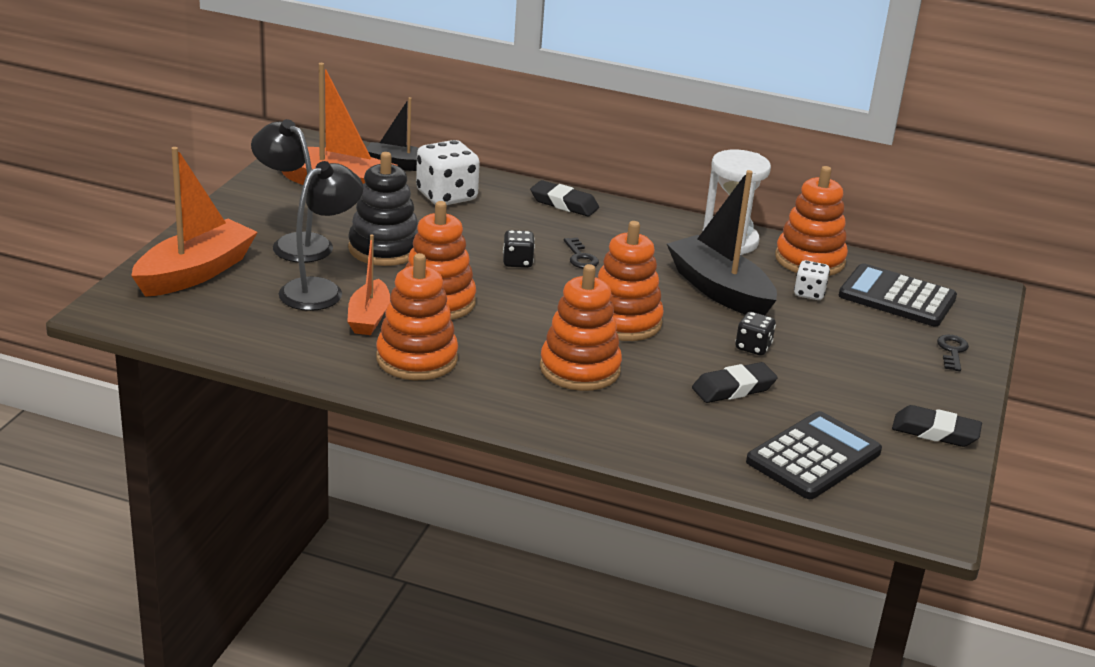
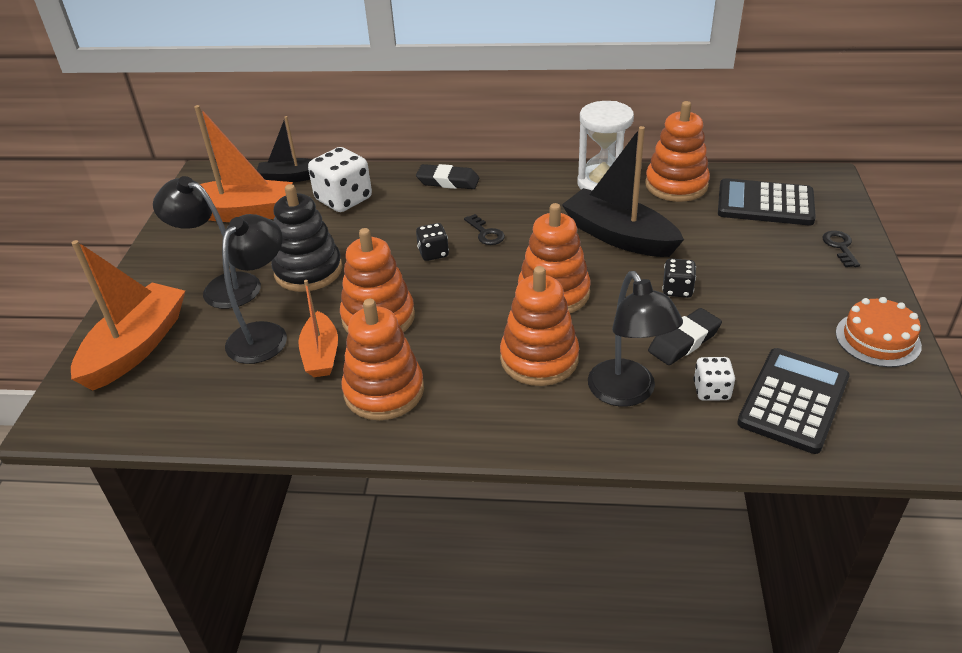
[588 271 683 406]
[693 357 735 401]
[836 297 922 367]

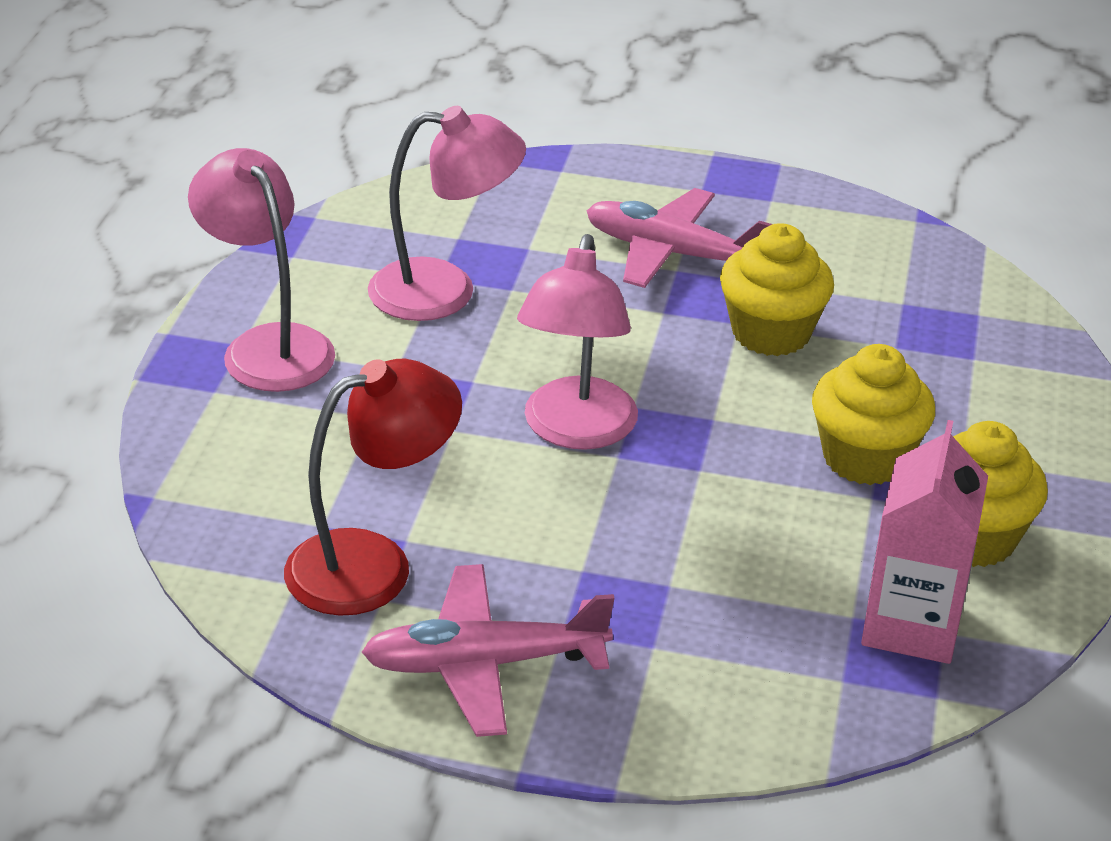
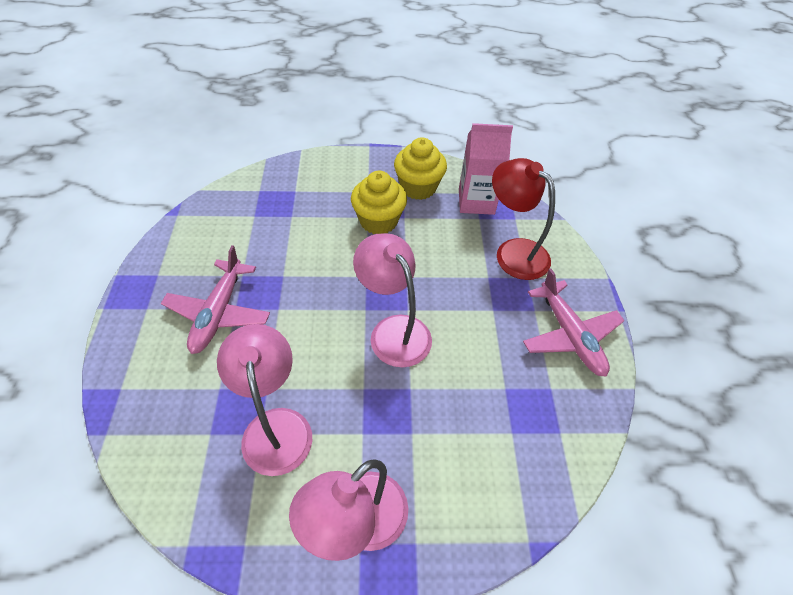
[353 233 432 368]
[492 158 555 280]
[720 223 834 356] (first image)

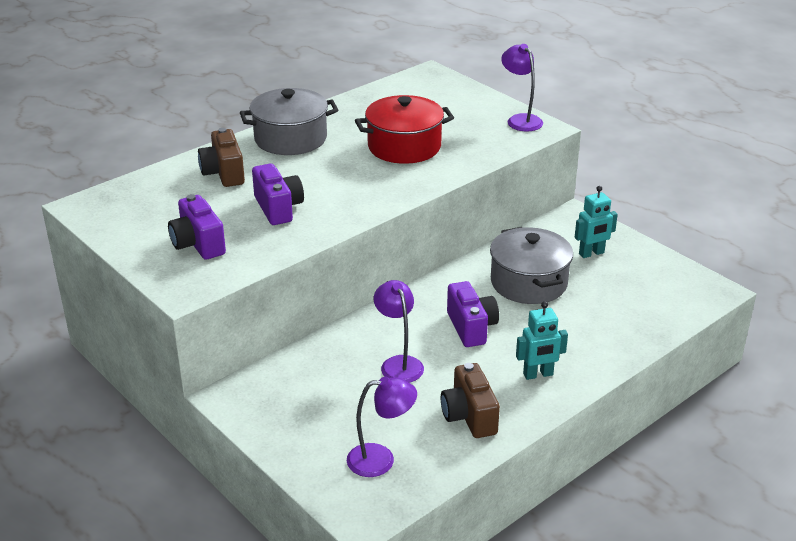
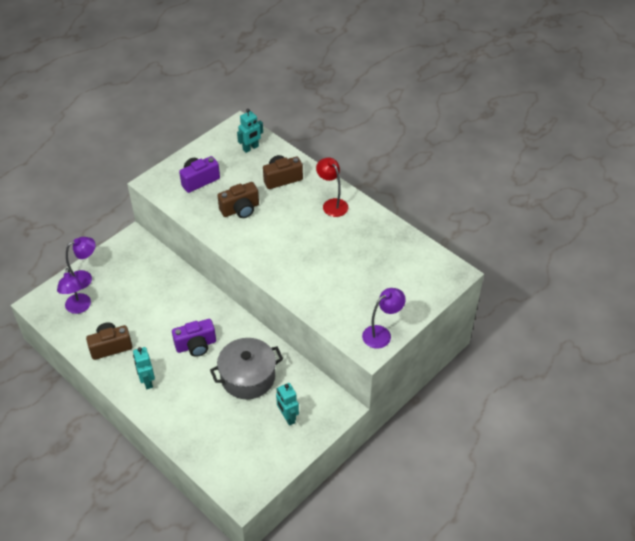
[66 237 95 289]
[217 182 259 218]
[237 109 263 153]
[316 157 348 217]
[355 95 454 164] (first image)

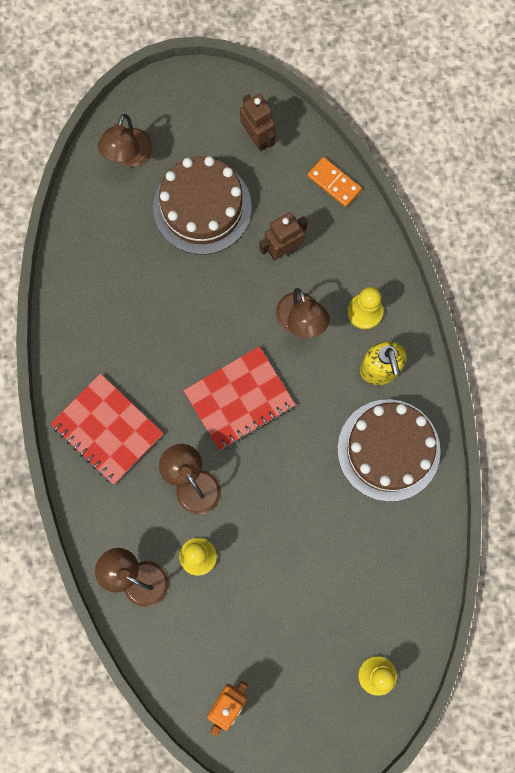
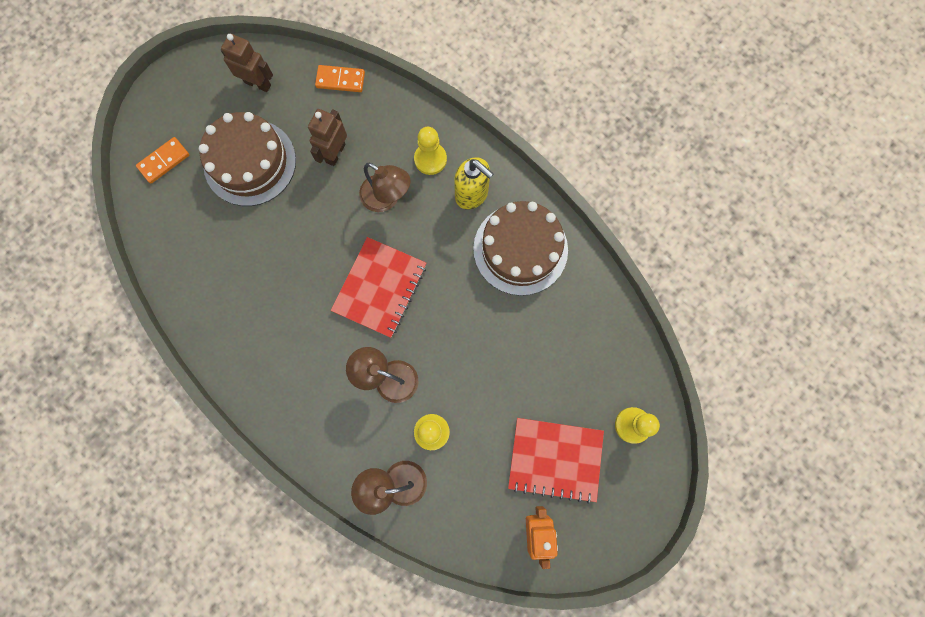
[136 137 189 184]
[508 418 604 504]

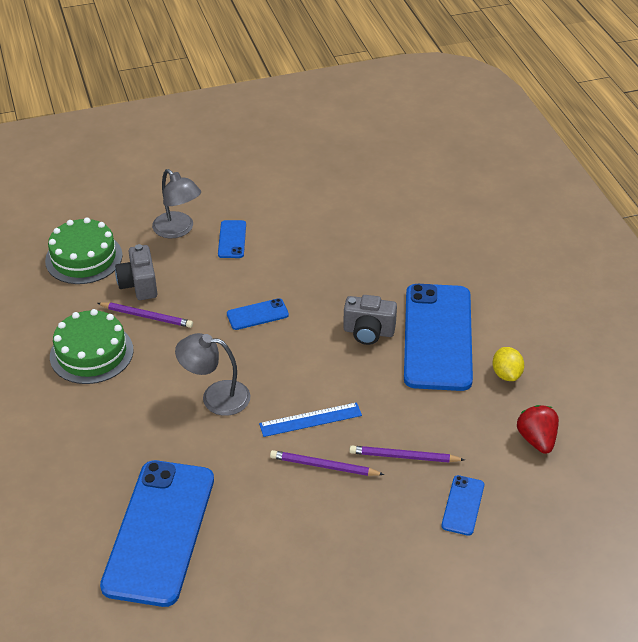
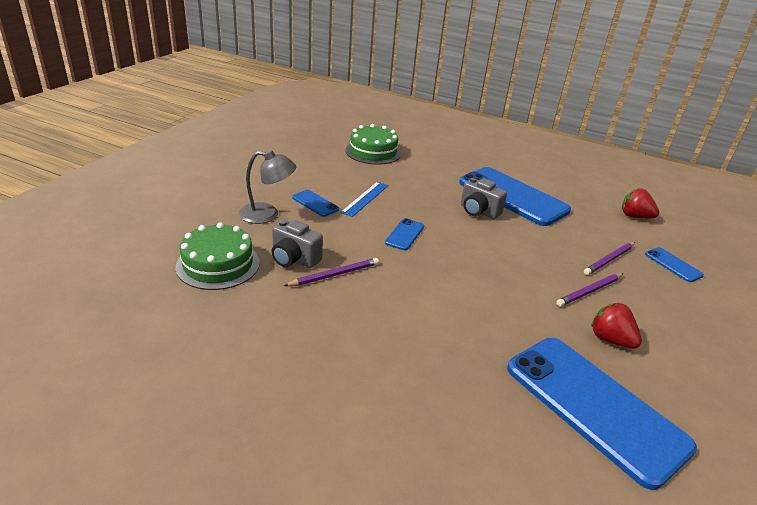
[340 182 388 217]
[345 124 401 165]
[461 178 507 219]
[591 303 642 349]
[175 333 250 416] (first image)
[492 347 524 381] (first image)

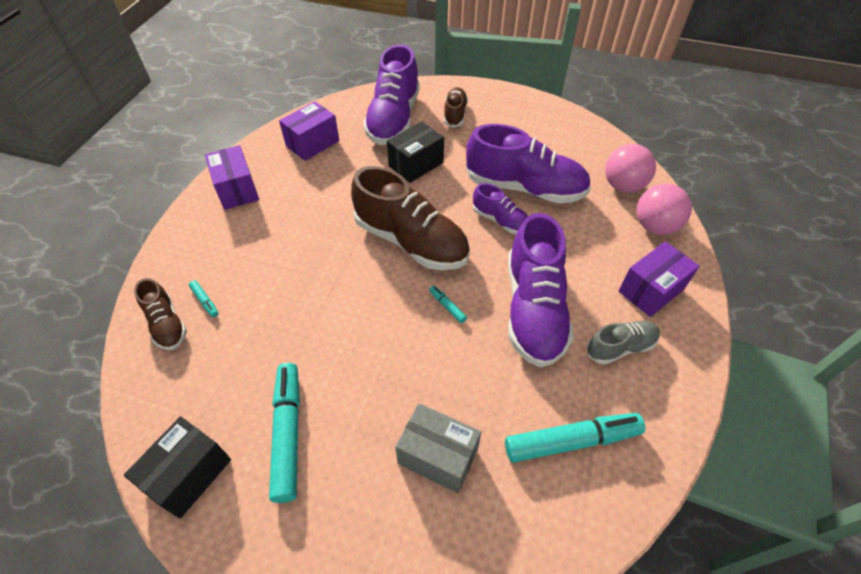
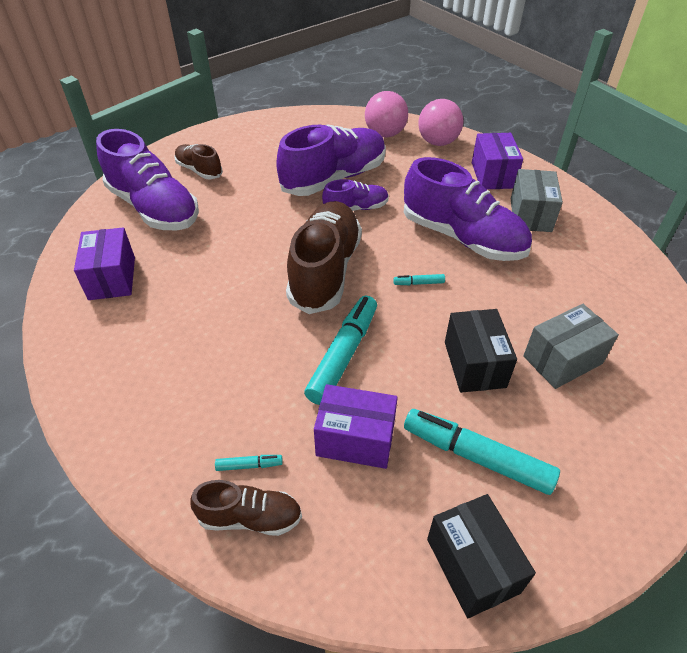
[286 201 362 314]
[304 296 377 405]
[314 384 398 469]
[445 309 517 393]
[511 169 563 232]

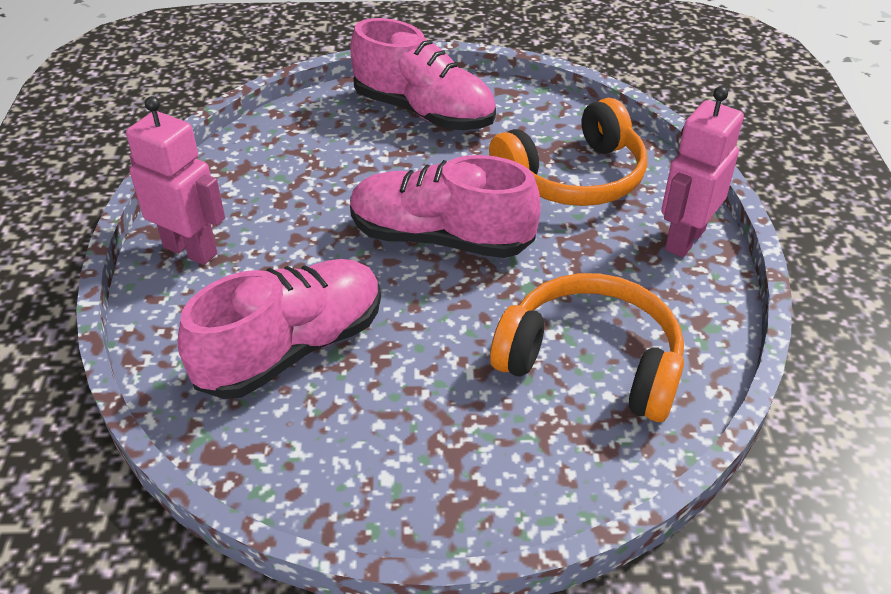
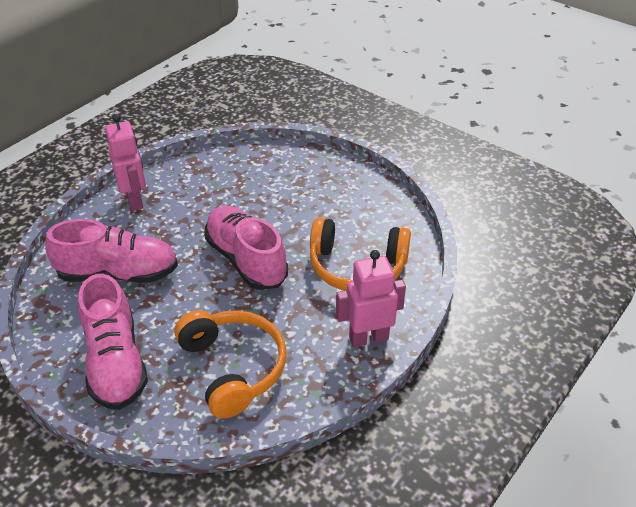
[78 274 148 410]

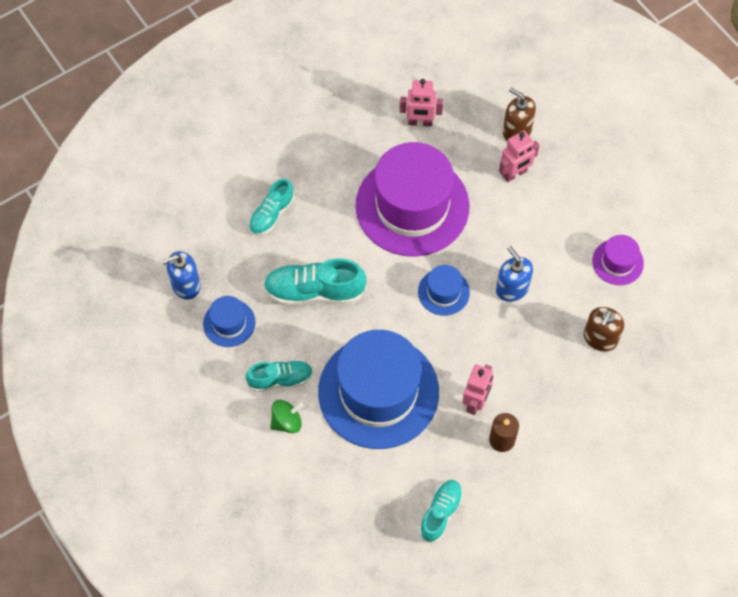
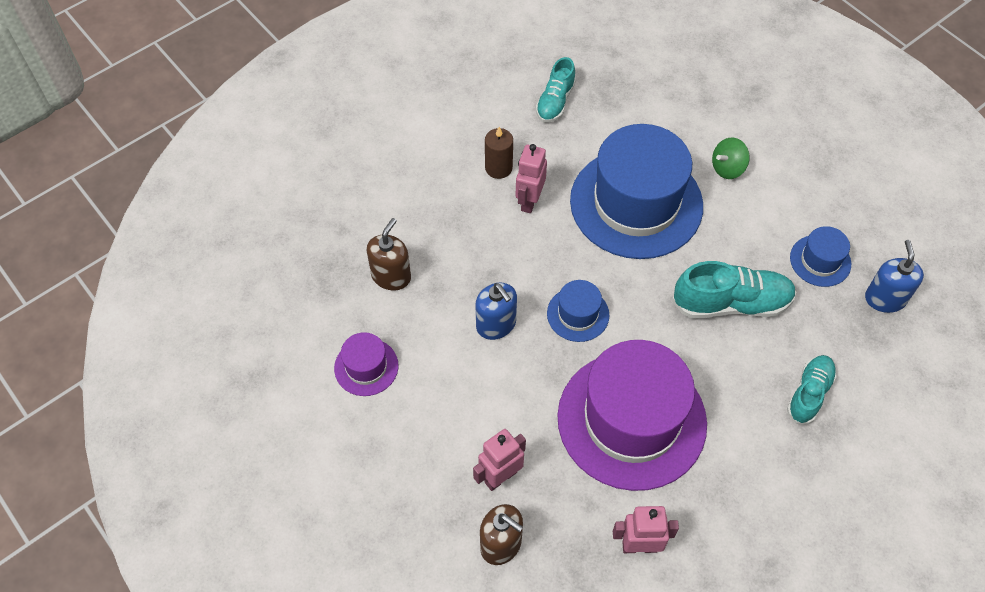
[865 240 924 313]
[246 360 313 392] (first image)

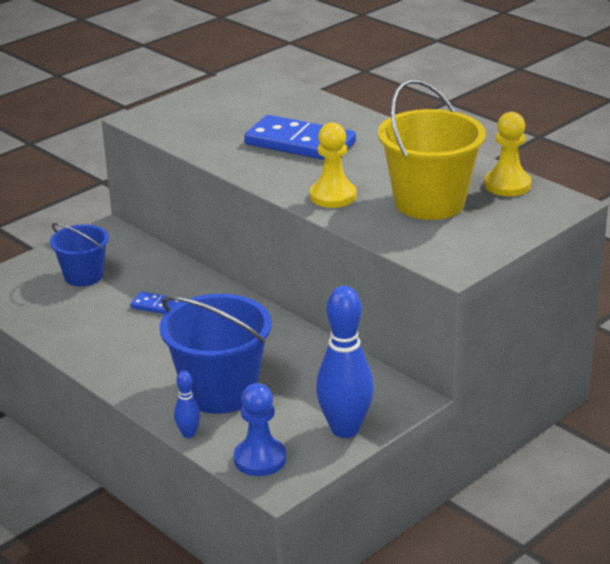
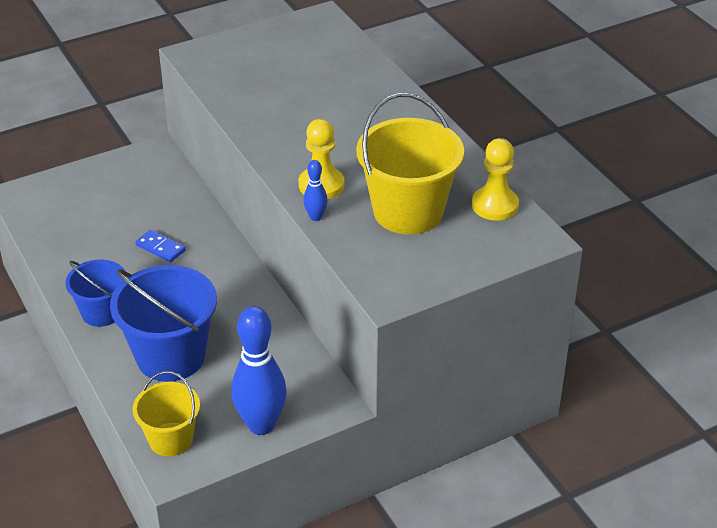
[65 260 125 327]
[132 371 200 456]
[303 160 328 221]
[244 115 356 160] (first image)

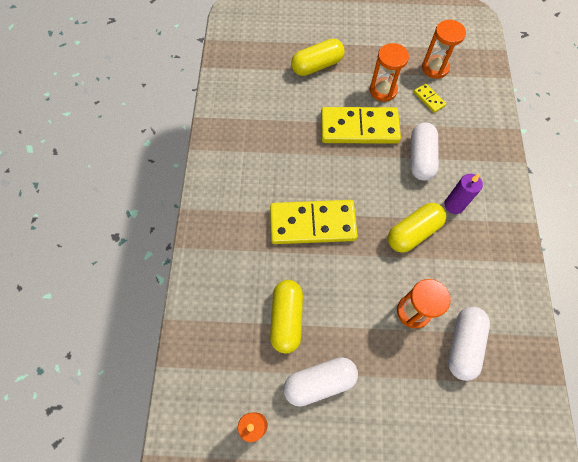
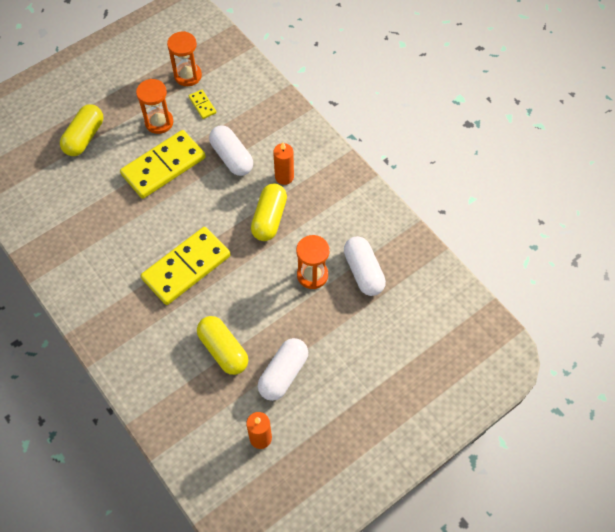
[189 90 217 119]
[273 142 294 185]

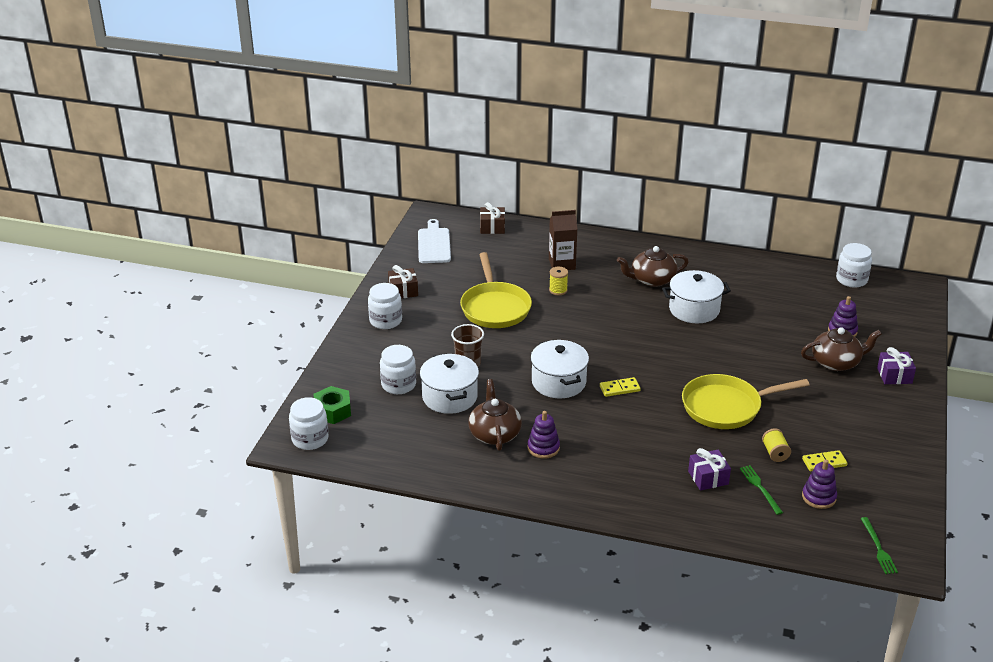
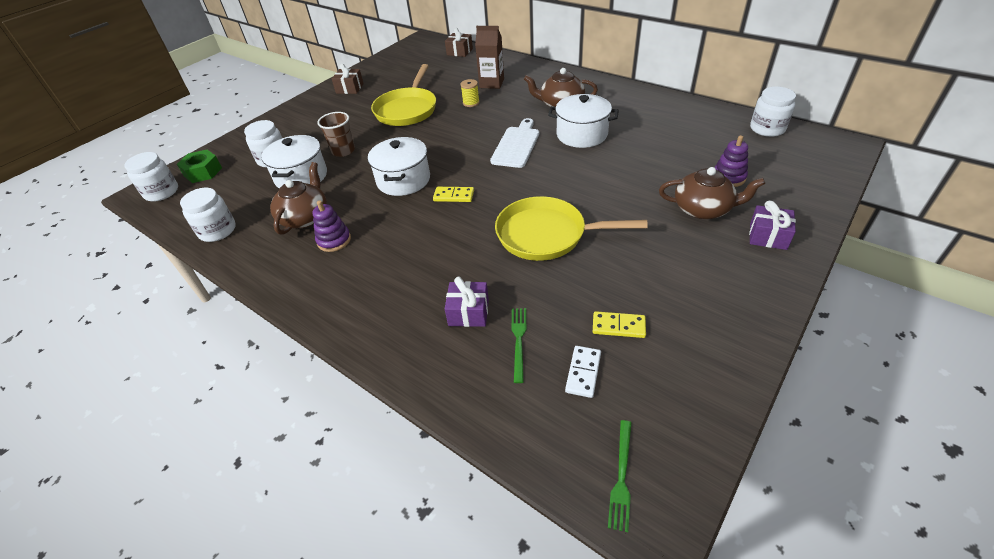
[180 188 236 242]
[490 118 539 168]
[565 346 601 398]
[762 428 791 462] (first image)

